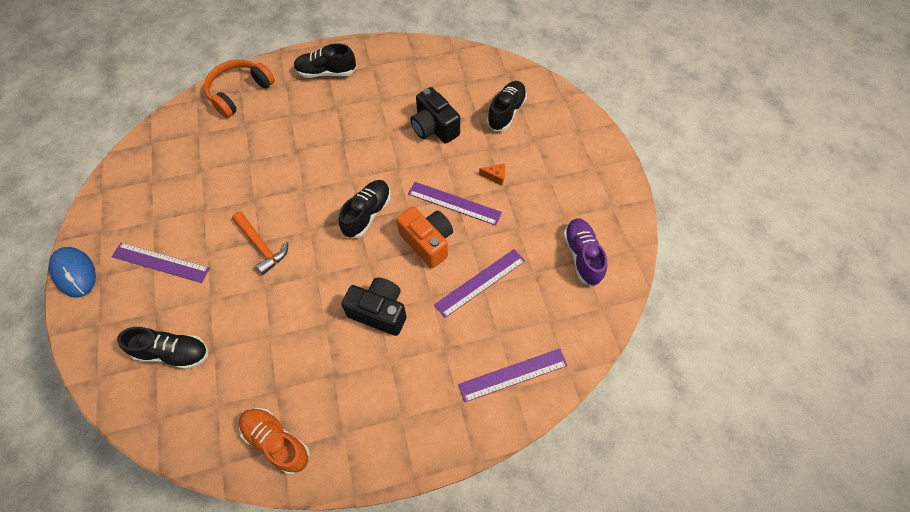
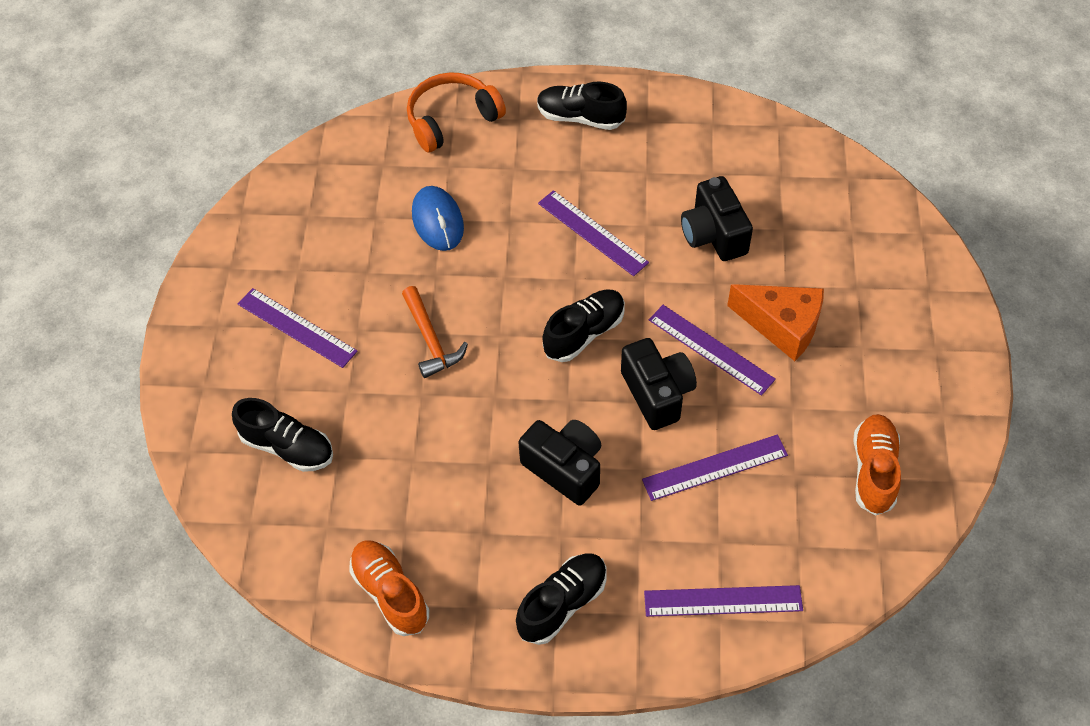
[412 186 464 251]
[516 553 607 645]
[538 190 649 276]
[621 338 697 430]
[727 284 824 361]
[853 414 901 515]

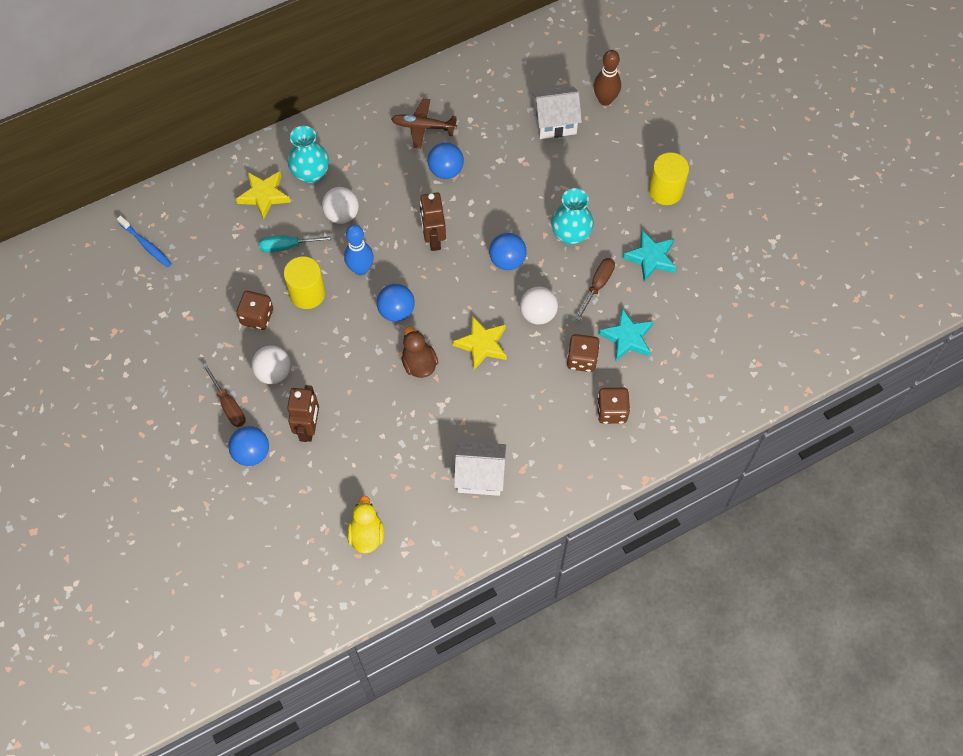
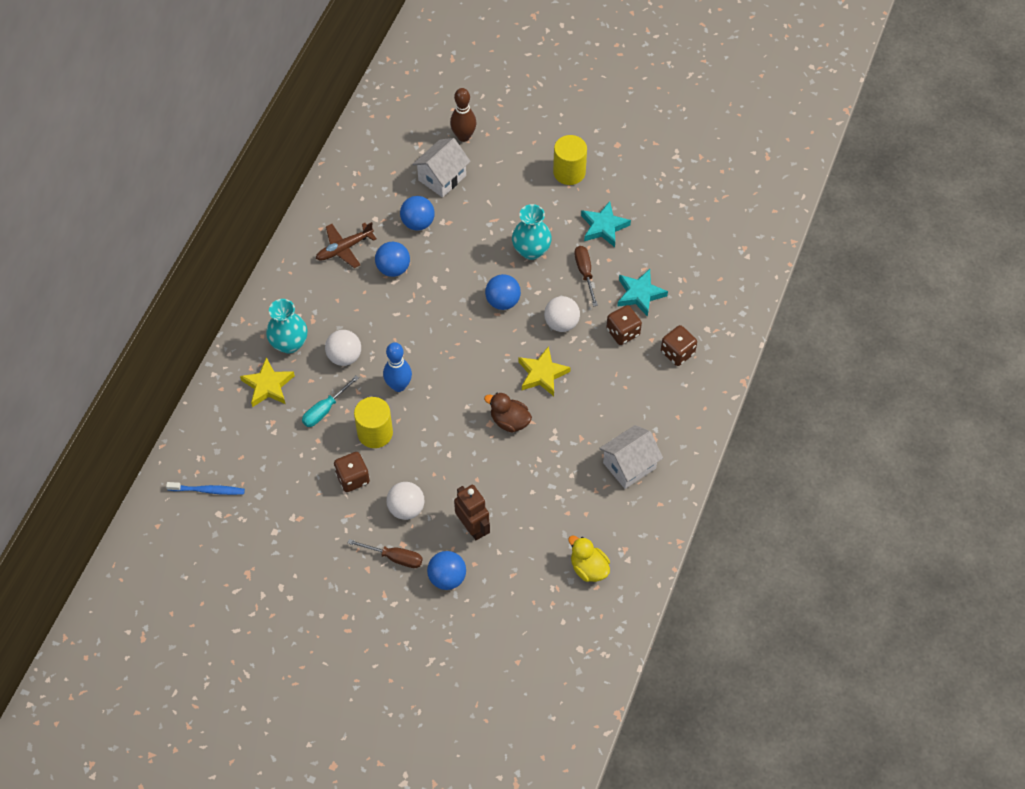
[400 196 435 230]
[420 192 446 251] (first image)

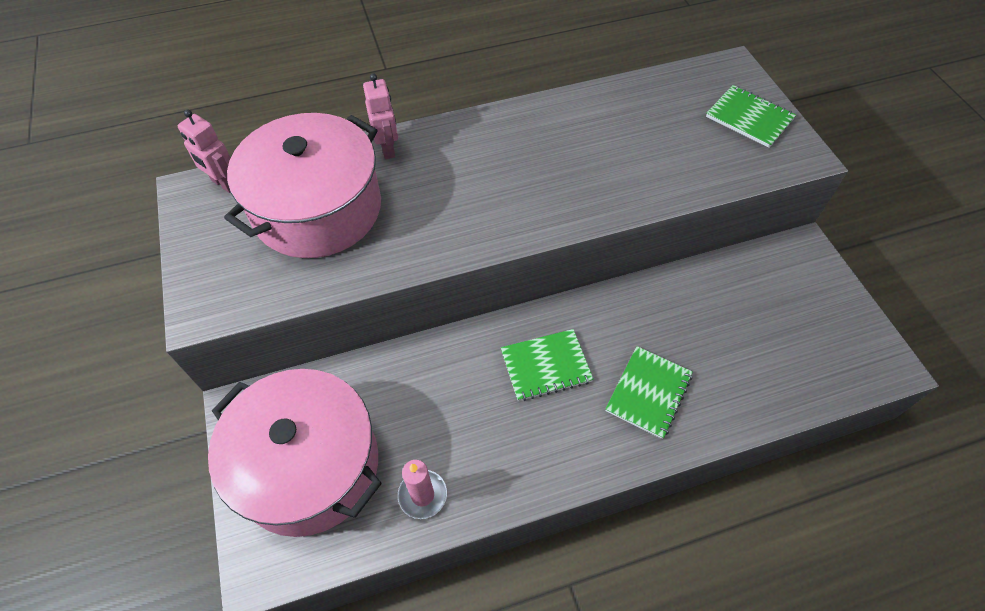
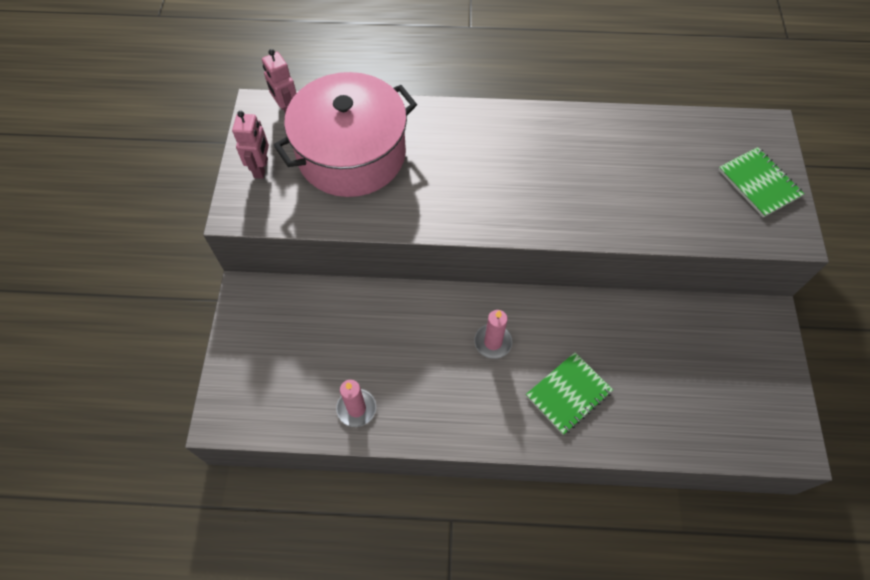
[232 111 269 179]
[474 310 513 359]
[208 369 382 537] (first image)

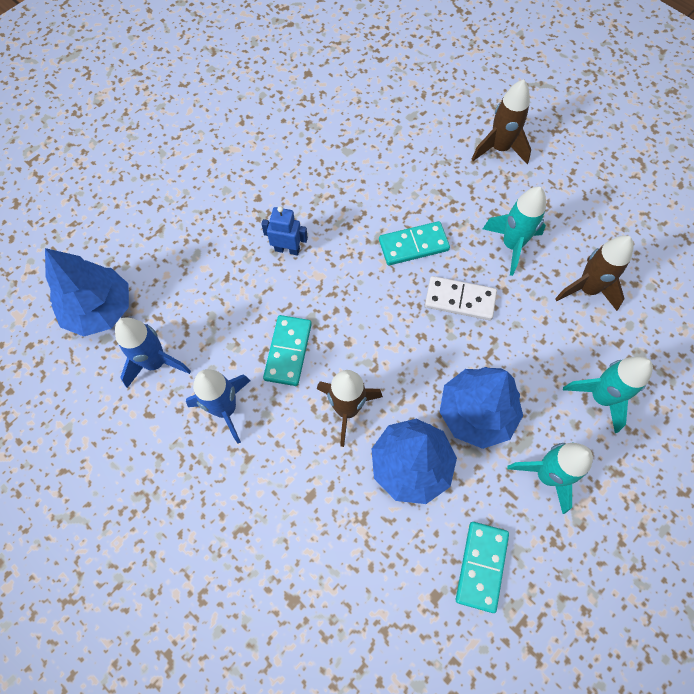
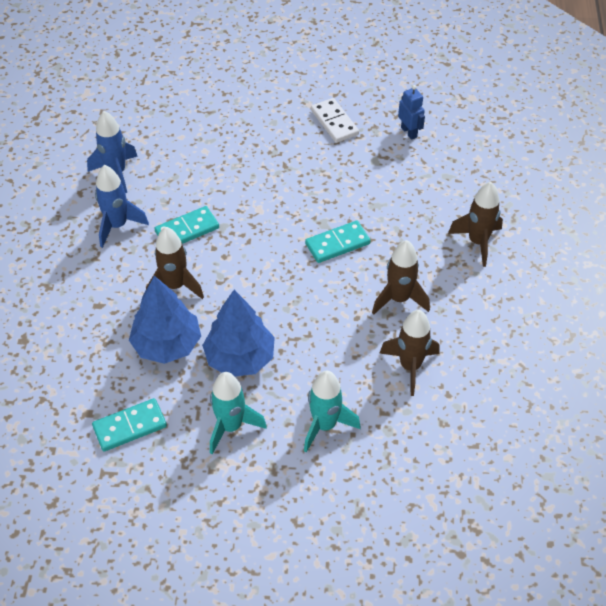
[305 221 371 263]
[311 98 359 143]
[372 240 430 315]
[398 85 425 140]
[45 248 129 337] (first image)

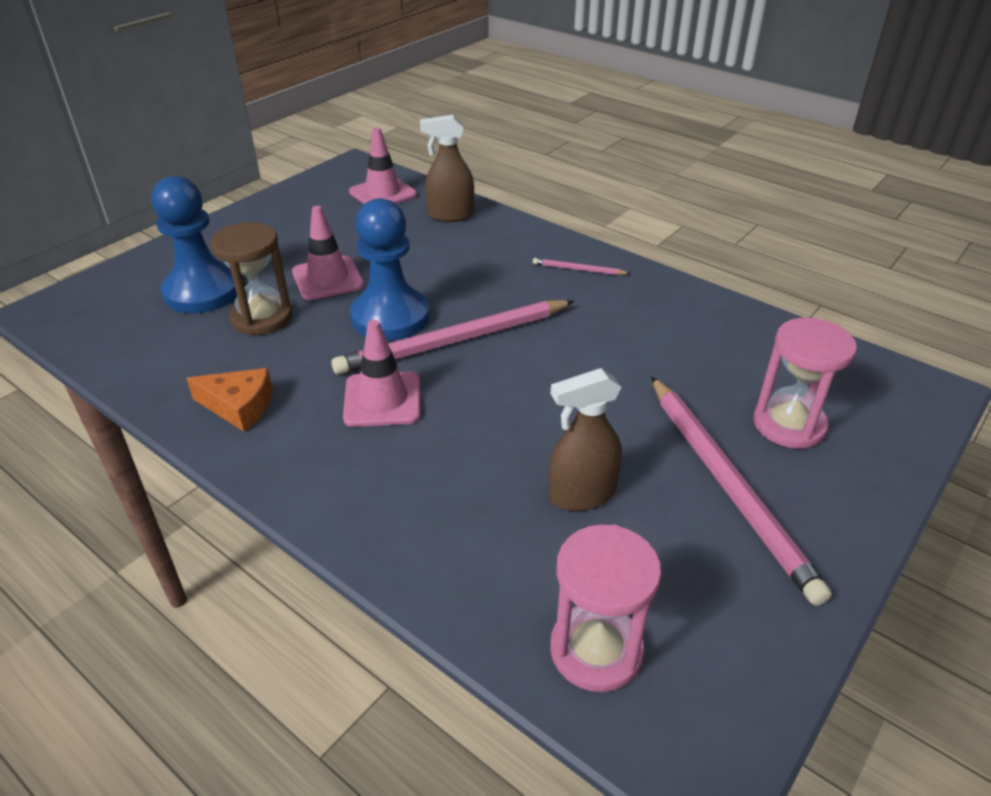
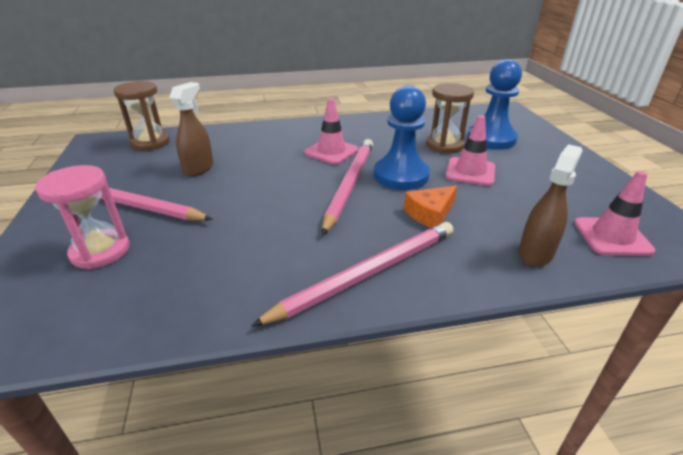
[113 81 170 150]
[251 222 453 327]
[404 186 457 228]

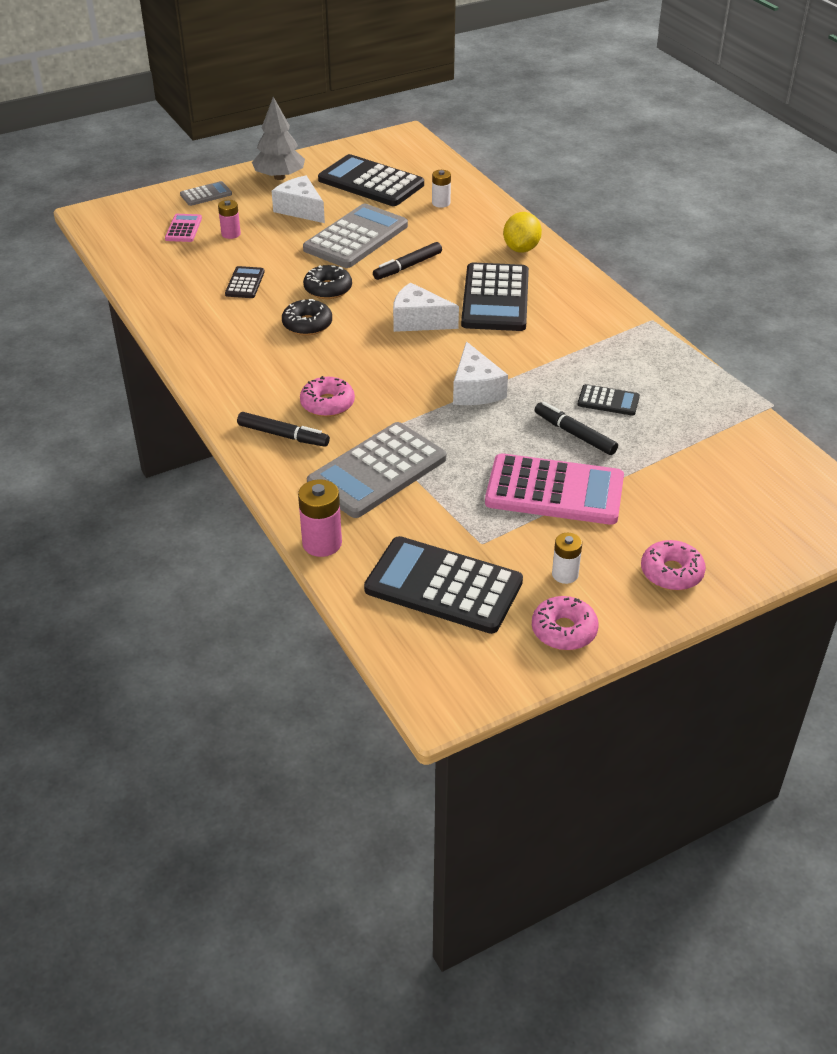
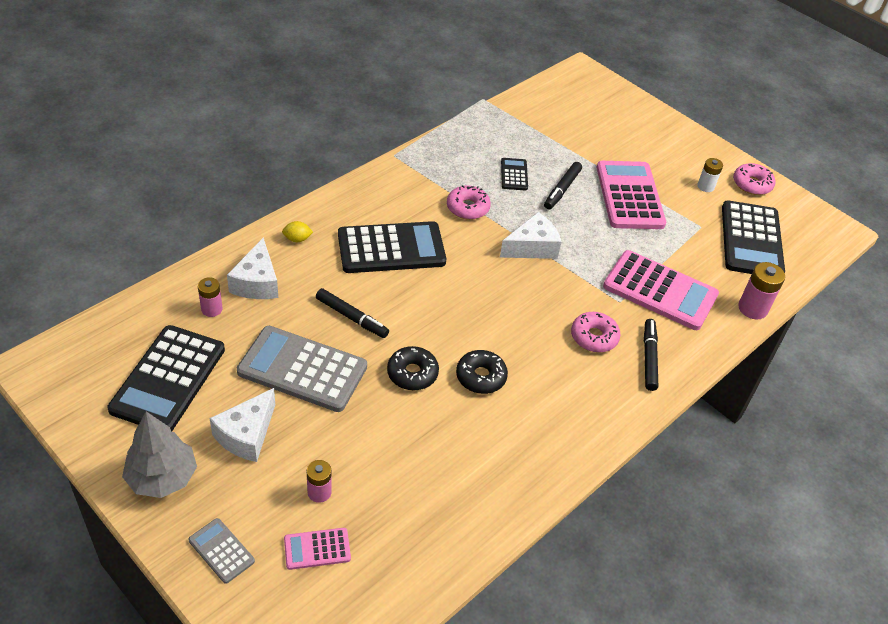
[198 277 223 317]
[227 237 278 299]
[282 221 313 242]
[447 185 491 220]
[603 250 719 330]
[225 266 265 298] (first image)

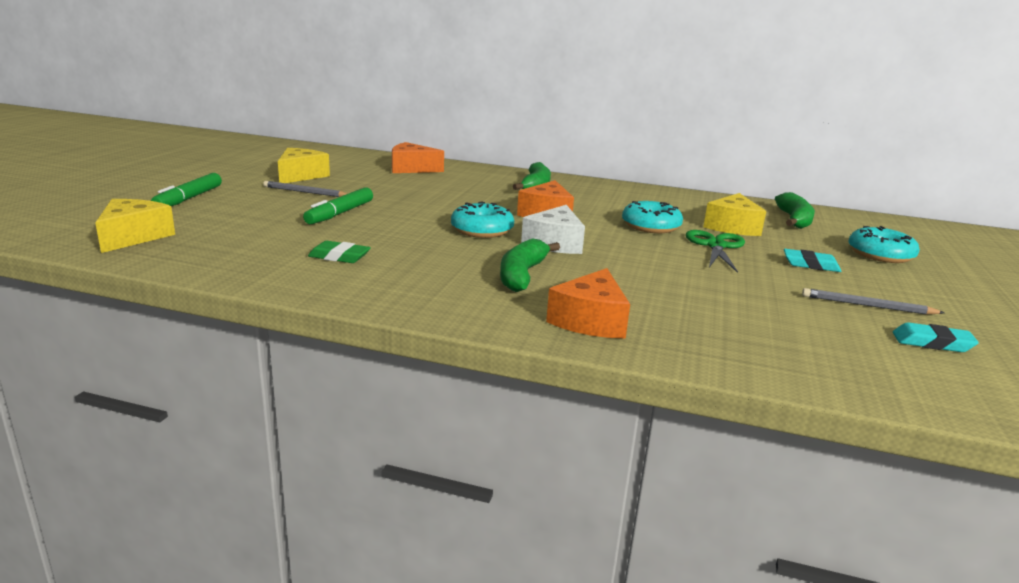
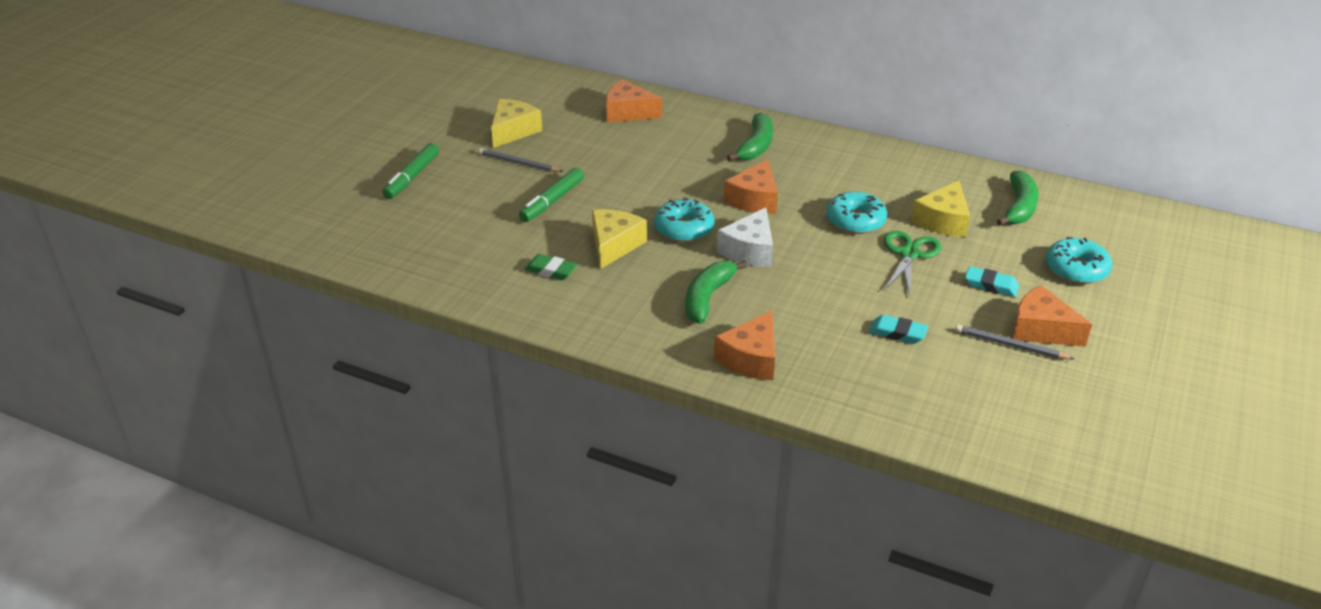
[592 209 647 269]
[869 315 928 344]
[1012 285 1092 347]

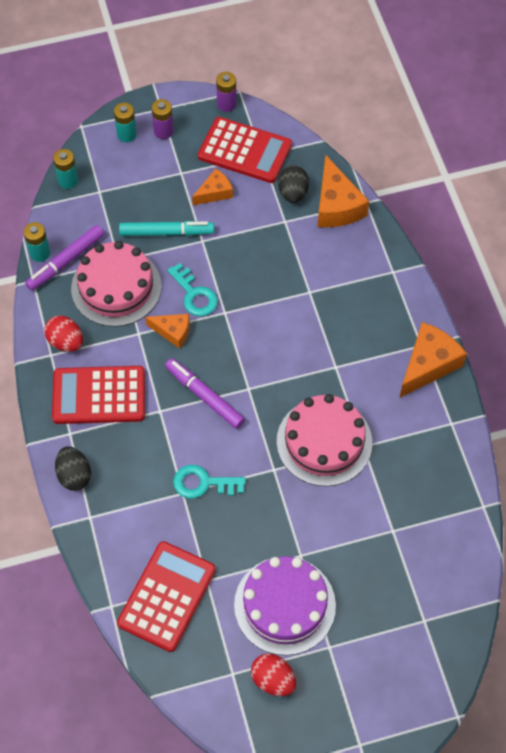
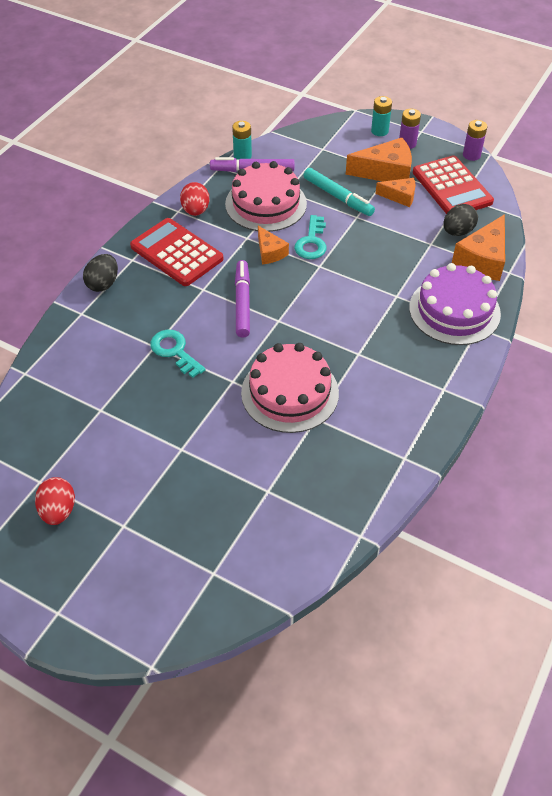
[346 138 412 182]
[409 263 501 345]
[53 149 78 189] (first image)
[117 541 216 652] (first image)

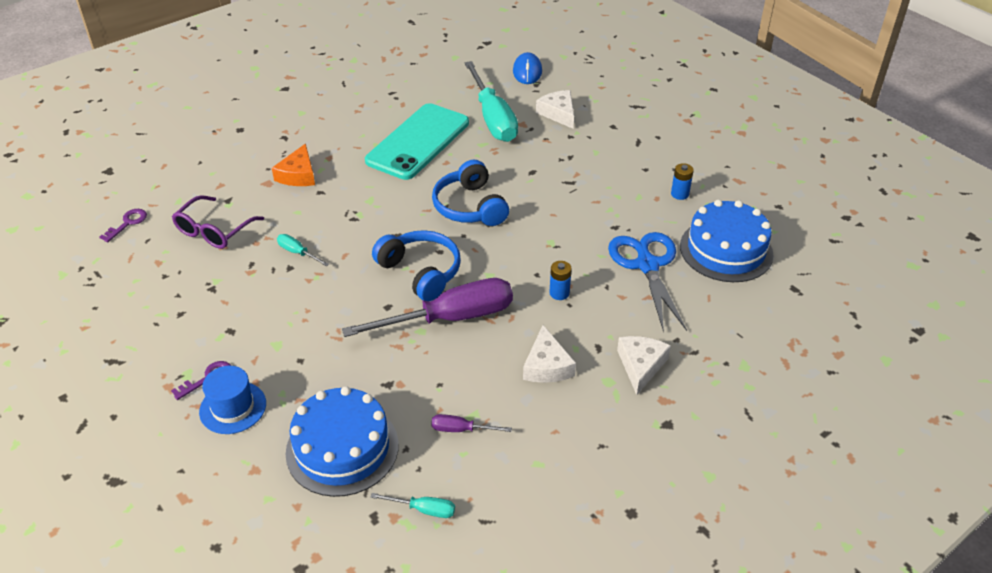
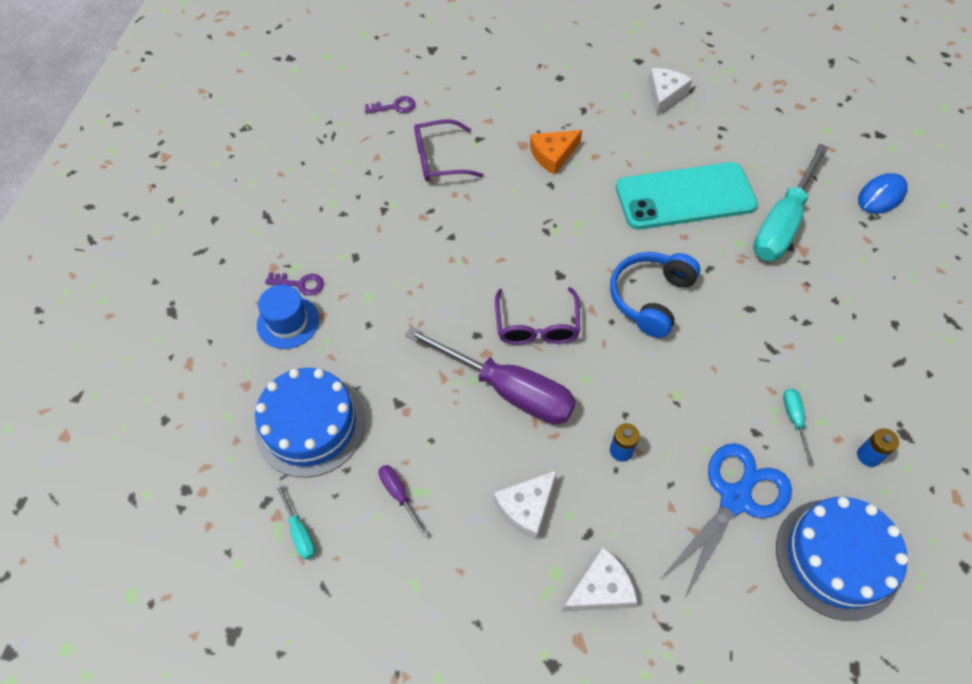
[495 287 580 345]
[649 68 693 115]
[783 388 814 465]

